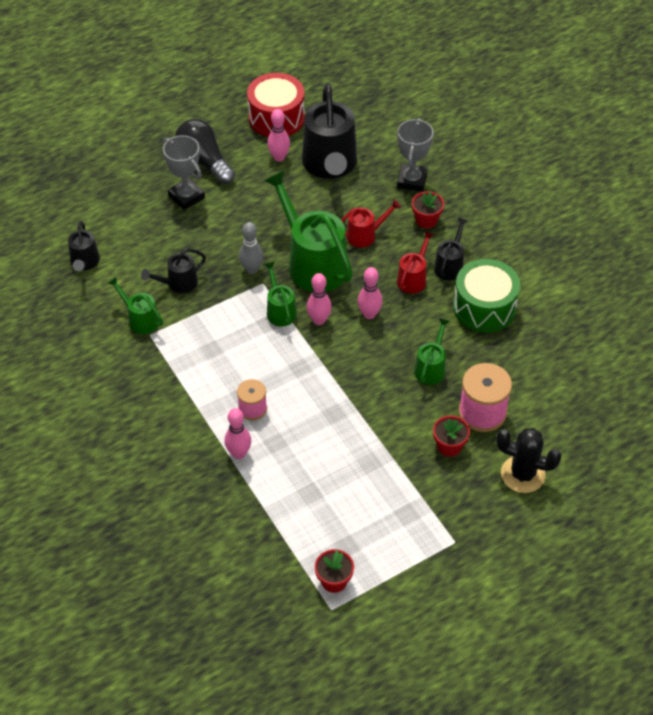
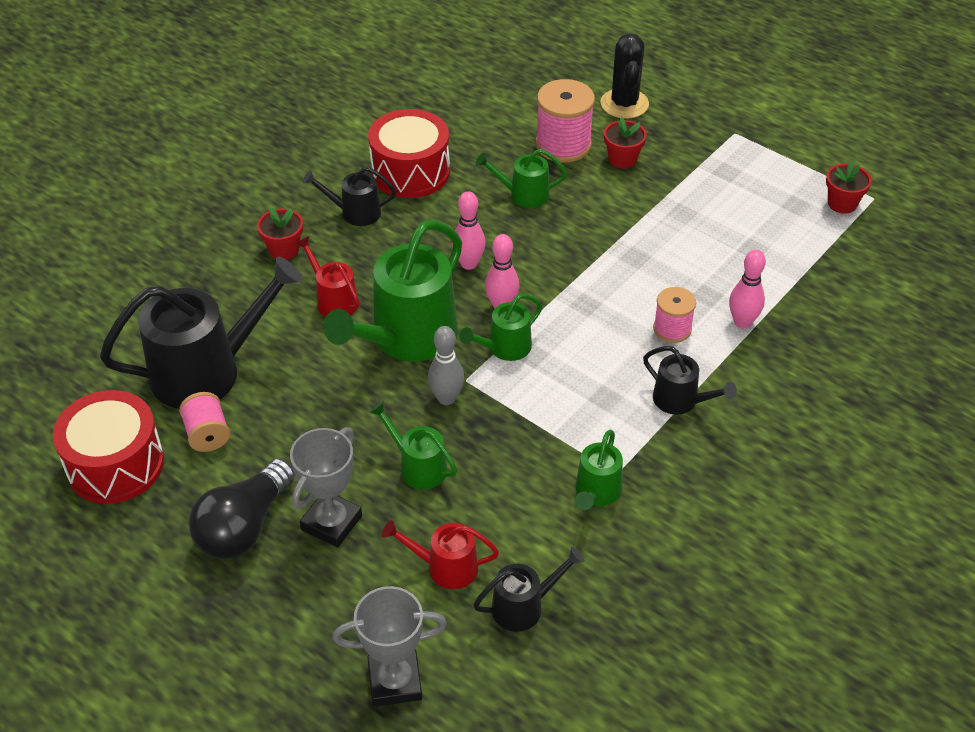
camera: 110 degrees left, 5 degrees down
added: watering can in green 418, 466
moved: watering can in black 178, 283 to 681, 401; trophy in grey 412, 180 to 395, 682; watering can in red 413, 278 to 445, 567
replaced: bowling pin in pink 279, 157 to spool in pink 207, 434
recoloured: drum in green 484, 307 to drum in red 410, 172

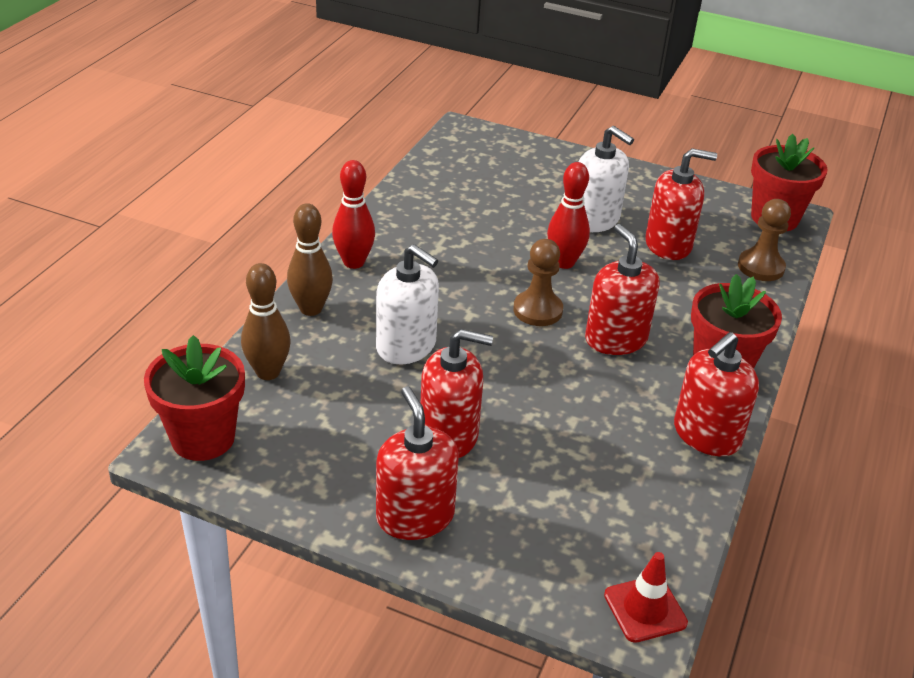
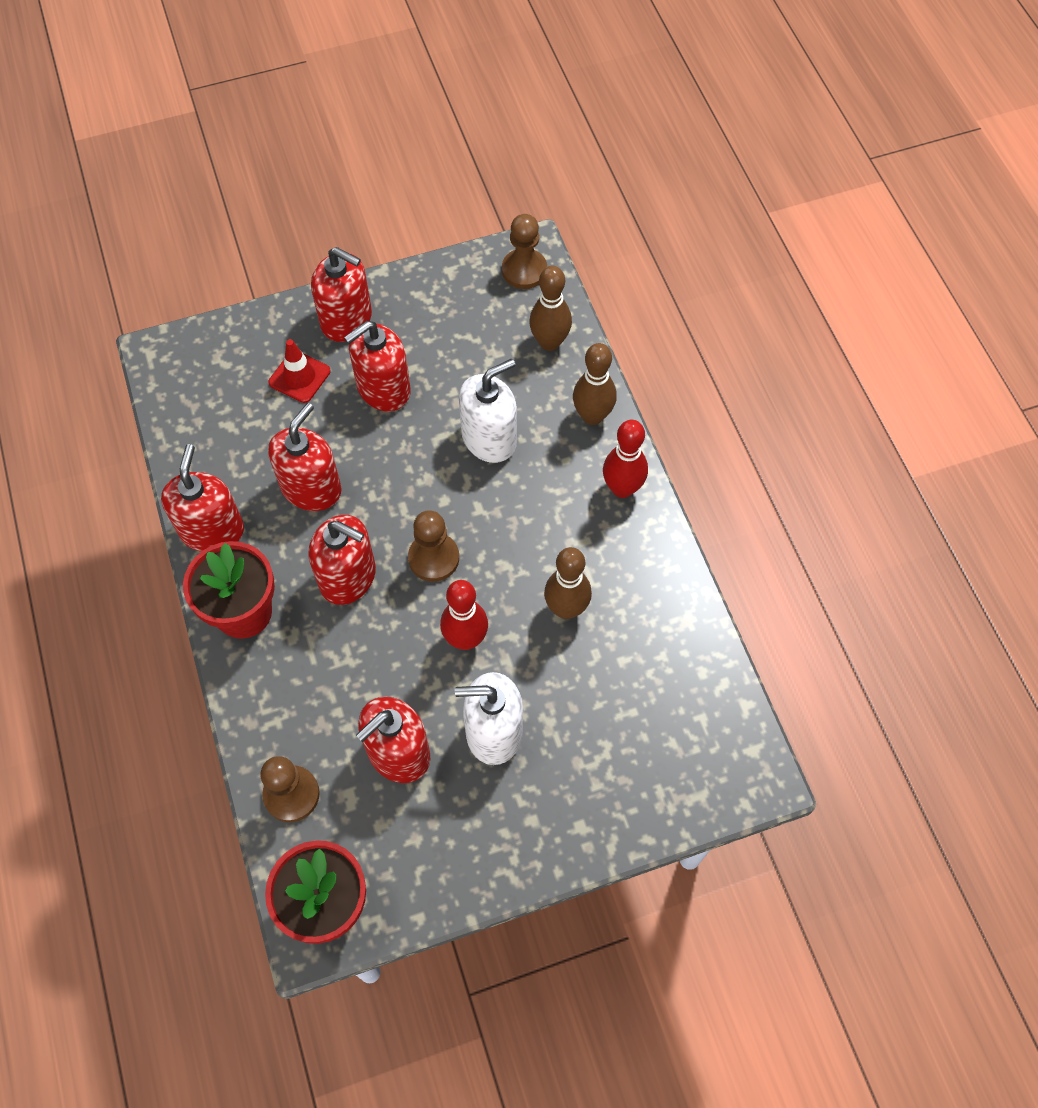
camera: 140 degrees right, 25 degrees up
added: soap dispenser in red 311, 488; bowling pin in brown 566, 608
moved: traffic cone in red 645, 609 to 299, 377
replaced: flower pot in red 203, 438 to pawn in brown 524, 270
turned: soap dispenser in white 406, 346 = 489, 438 150 degrees clockwise

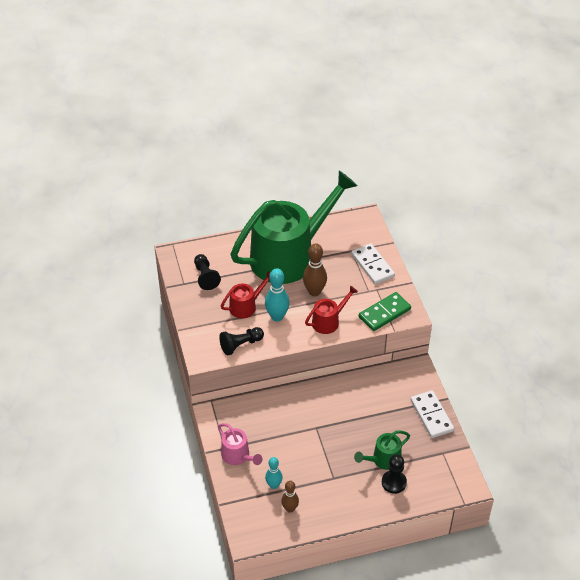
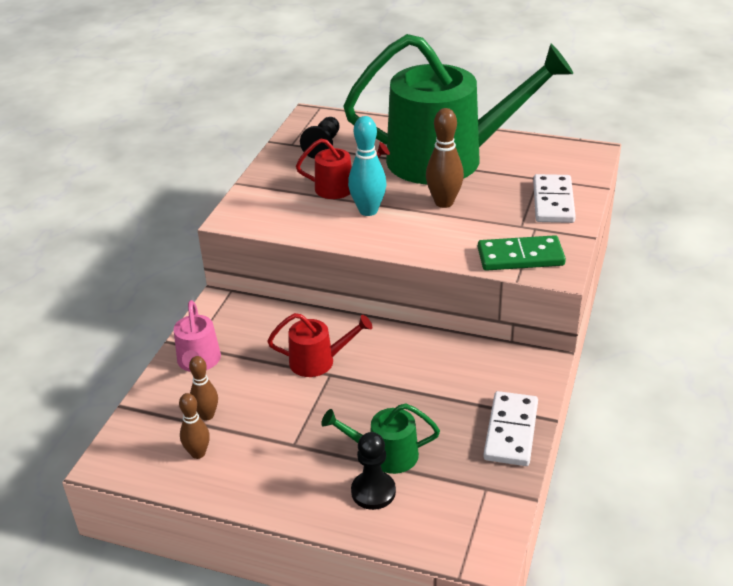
camera: 35 degrees right, 10 degrees down
removed: pawn in black 240, 345
moved: watering can in red 328, 321 to 318, 361
recoloured: bowling pin in turquoise 274, 485 to bowling pin in brown 207, 415

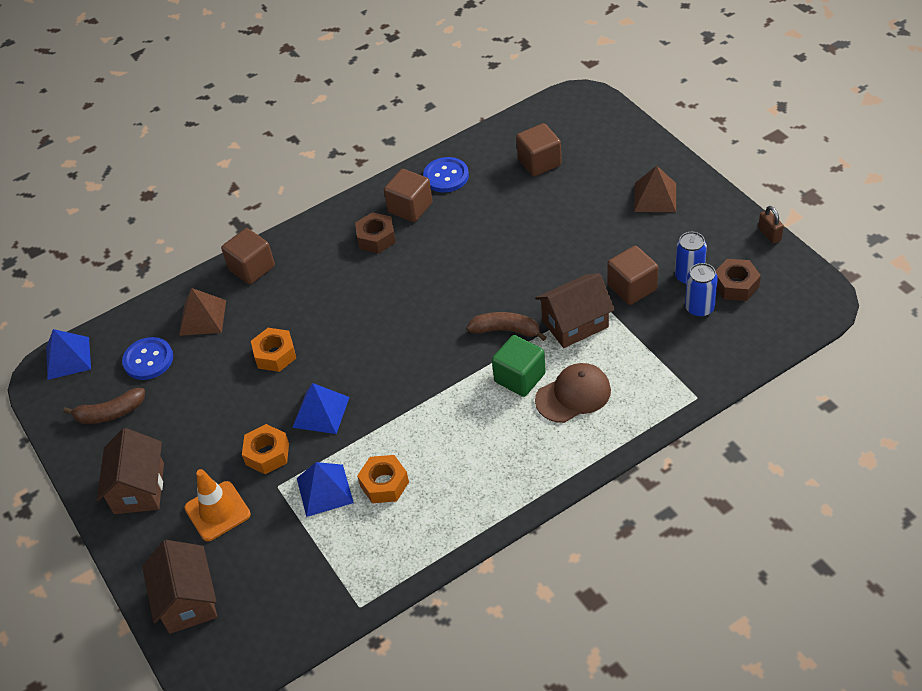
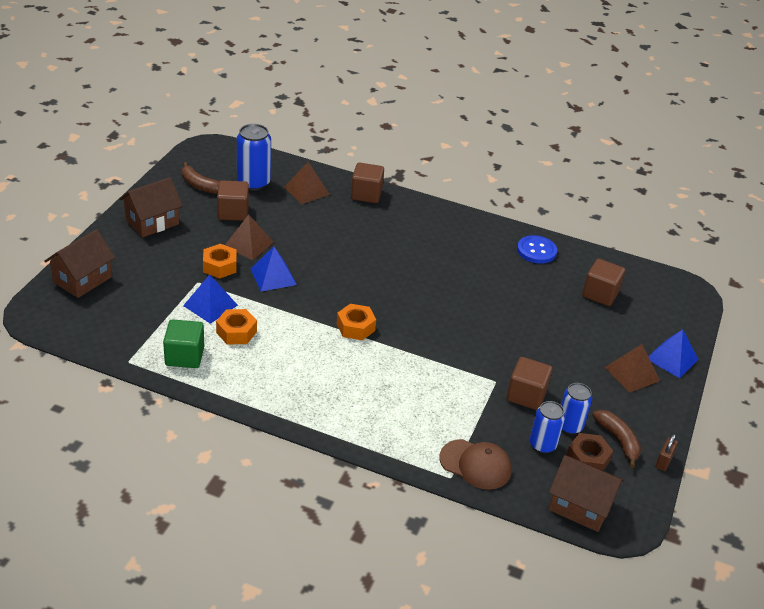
camera: 45 degrees right, 10 degrees down
removed: traffic cone in orange 217, 511; nut in brown 376, 238
added: pyramid in brown 248, 244
moved: pyramid in blue 68, 358 to 672, 359; nut in orange 275, 355 to 355, 327; cube in brown 410, 207 to 233, 212; banana in brown 506, 330 to 618, 440; cube in green 519, 377 to 184, 356; house in brown 575, 324 to 580, 506; cap in brown 573, 395 to 475, 464
replaced: button in blue 148, 360 to can in blue 253, 183

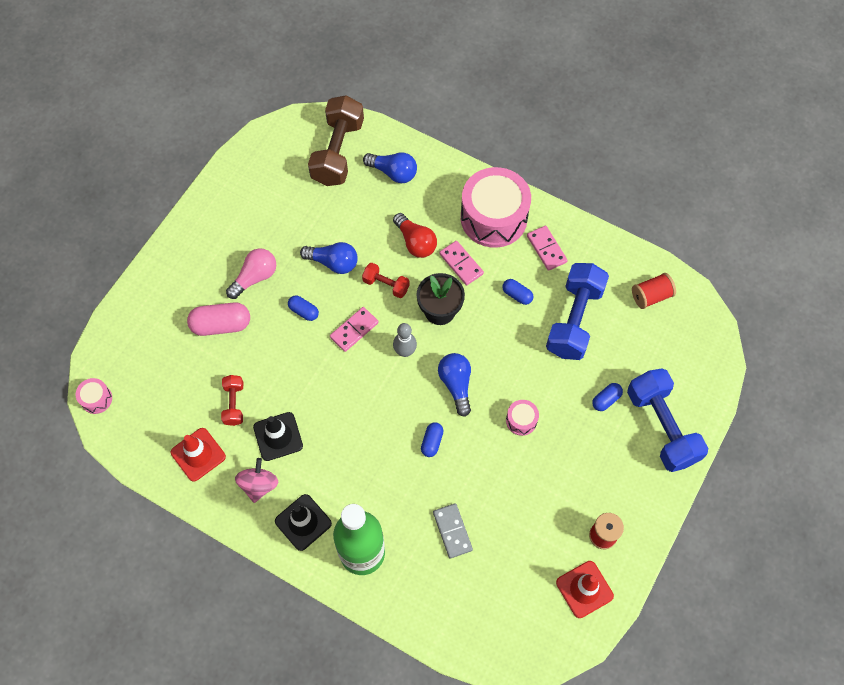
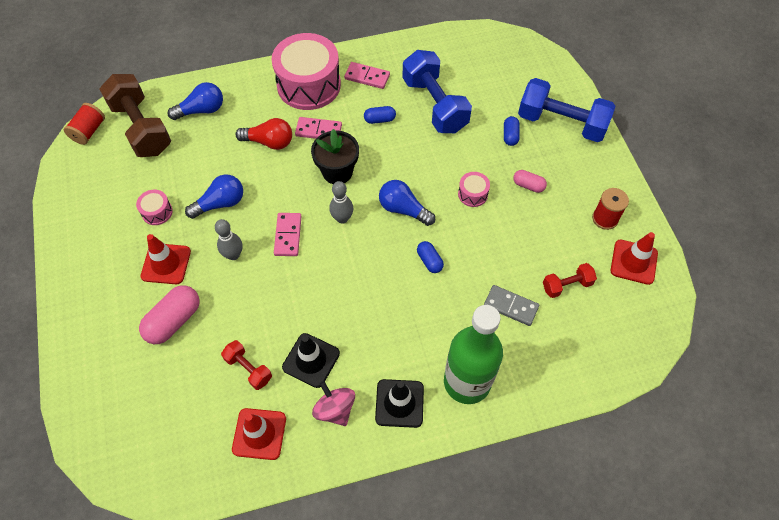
camera: 45 degrees left, 5 degrees down
added: capsule in pink 528, 185
moved: drum in pink 96, 399 to 157, 212; dumbbell in red 386, 285 to 567, 285; spool in red 651, 296 to 89, 131
replaced: light bulb in pink 255, 277 to traffic cone in red 166, 264; capsule in blue 304, 311 to bowling pin in grey 233, 255

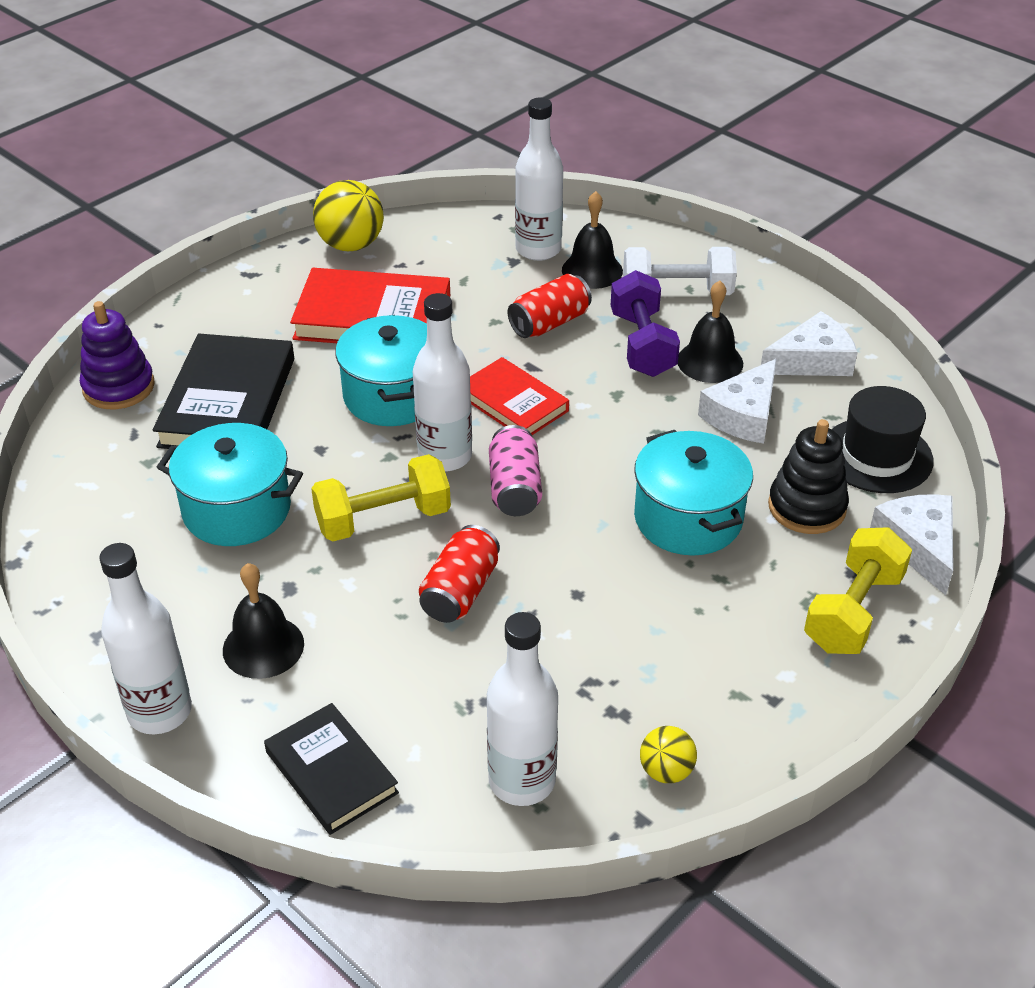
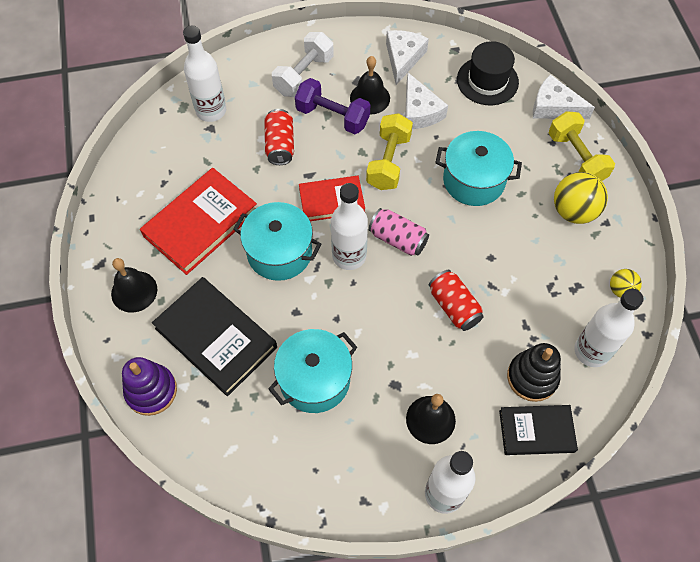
camera: 55 degrees left, 20 degrees up
moved: dumbbell in yellow 383, 519 to 388, 162; ball in yellow 351, 245 to 573, 211; bell in black 592, 270 to 134, 291; stacking toy in black 807, 507 to 532, 377

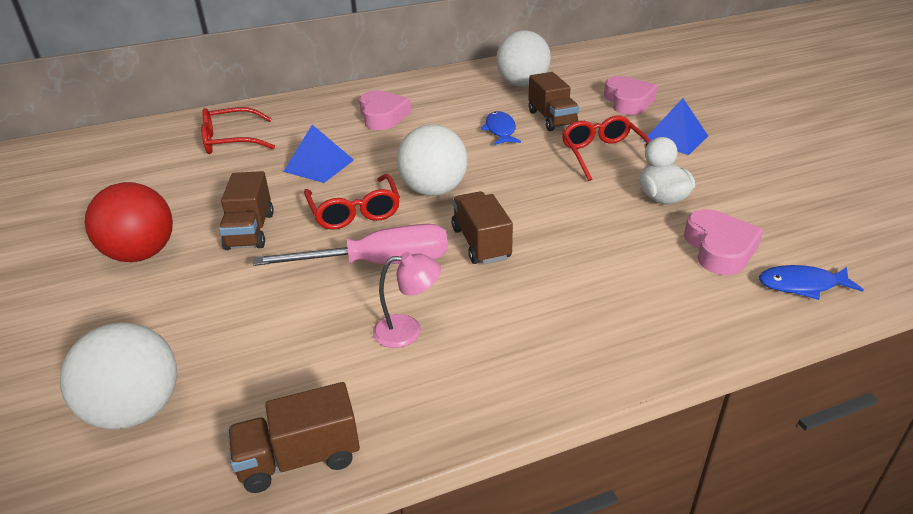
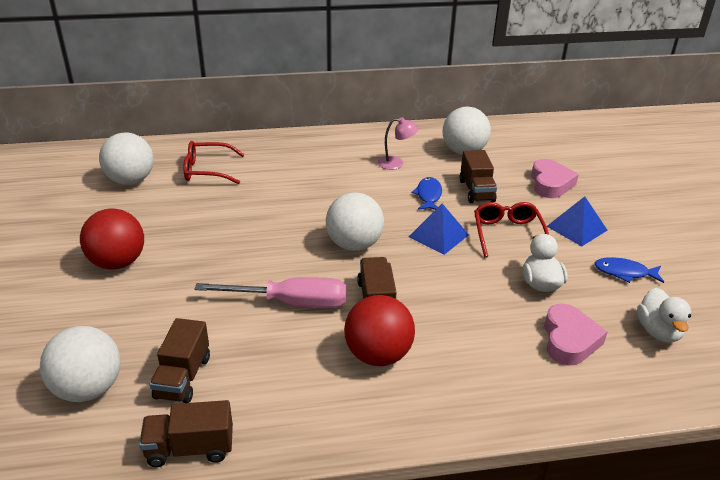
camera: 10 degrees right, 0 degrees up
removed: glasses in red 354, 211; heart in pink 383, 116
added: ball in white 131, 180; ball in red 378, 355; duck in white 658, 331
moved: truck in brown 250, 231 to 183, 377; pyramid in blue 319, 165 to 438, 235; lamp in pink 408, 330 to 396, 163; fish in blue 802, 285 to 624, 272

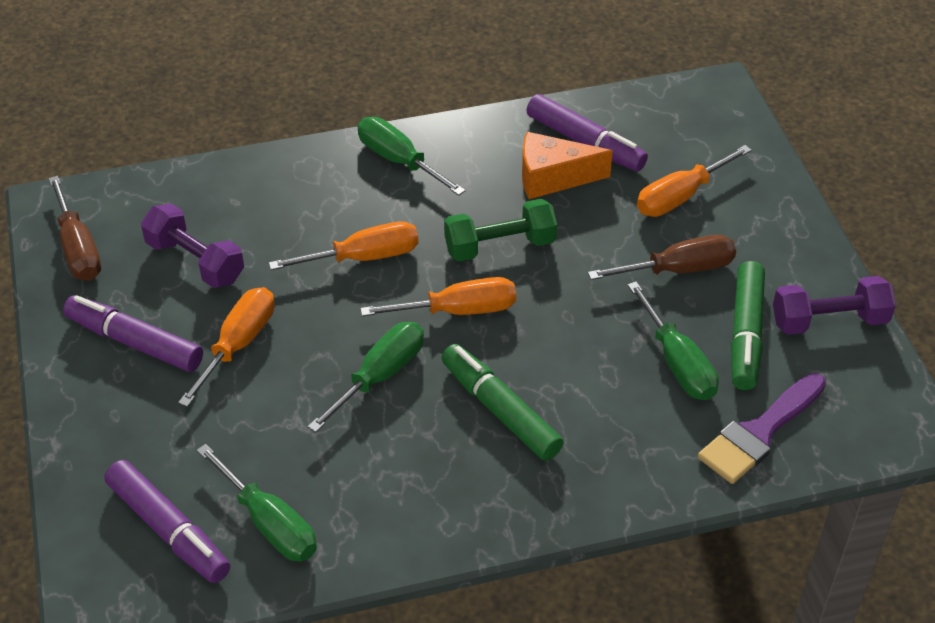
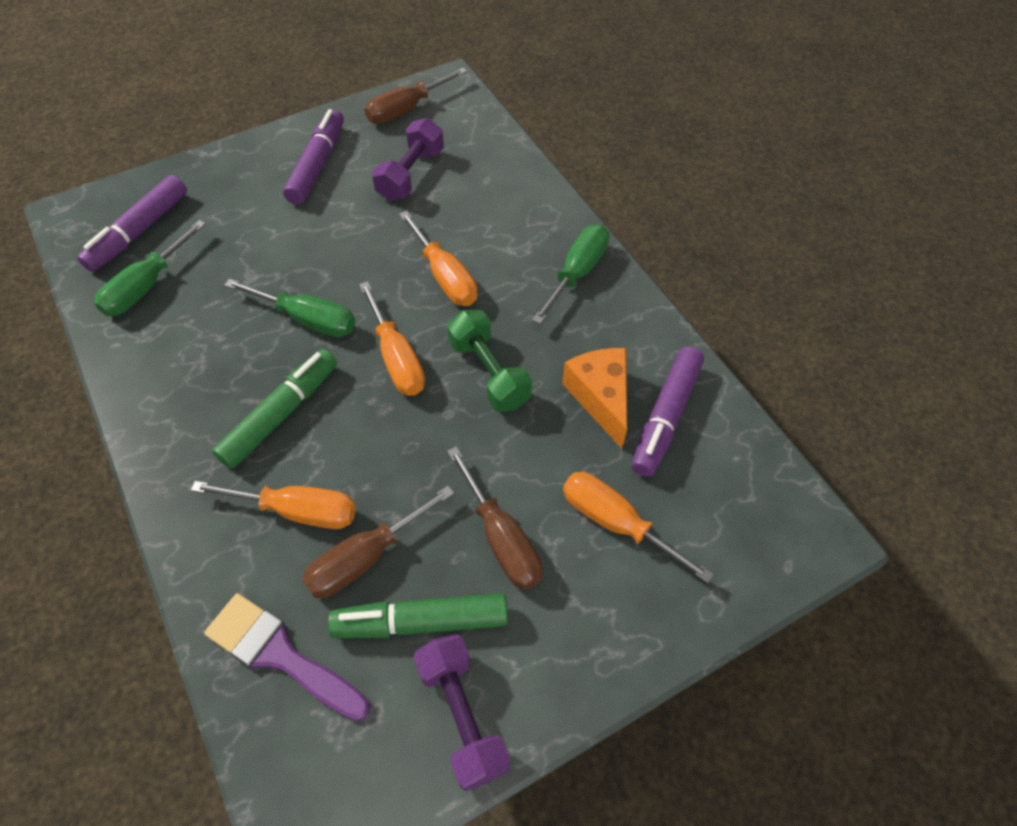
camera: 75 degrees right, 10 degrees up
moved: screwdriver in orange 238, 344 to 297, 511
recoloured: screwdriver in green 677, 363 to screwdriver in brown 365, 557

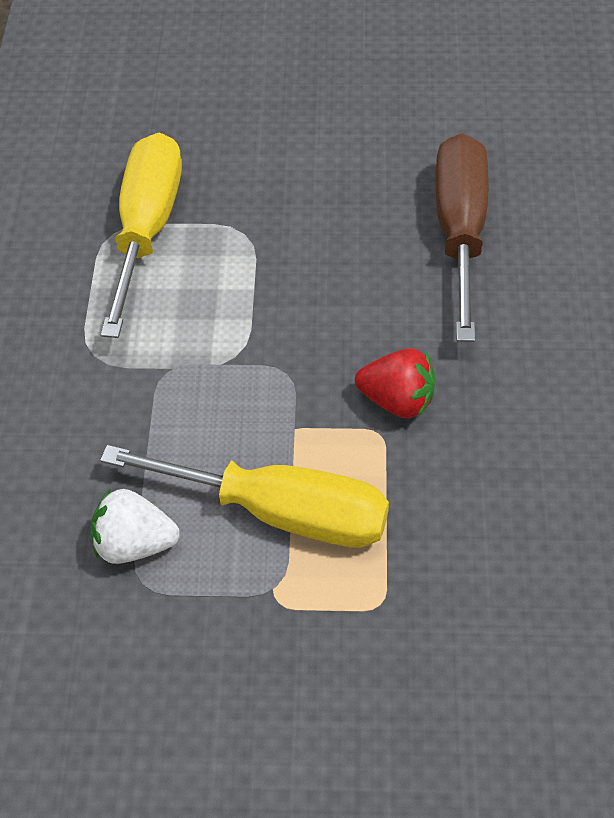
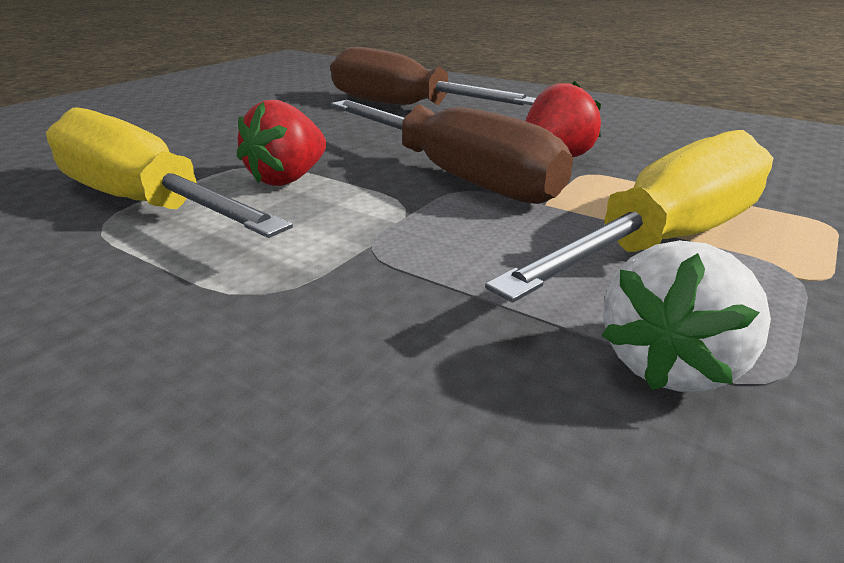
camera: 60 degrees left, 25 degrees down
added: strawberry in red 288, 179; screwdriver in brown 458, 177

